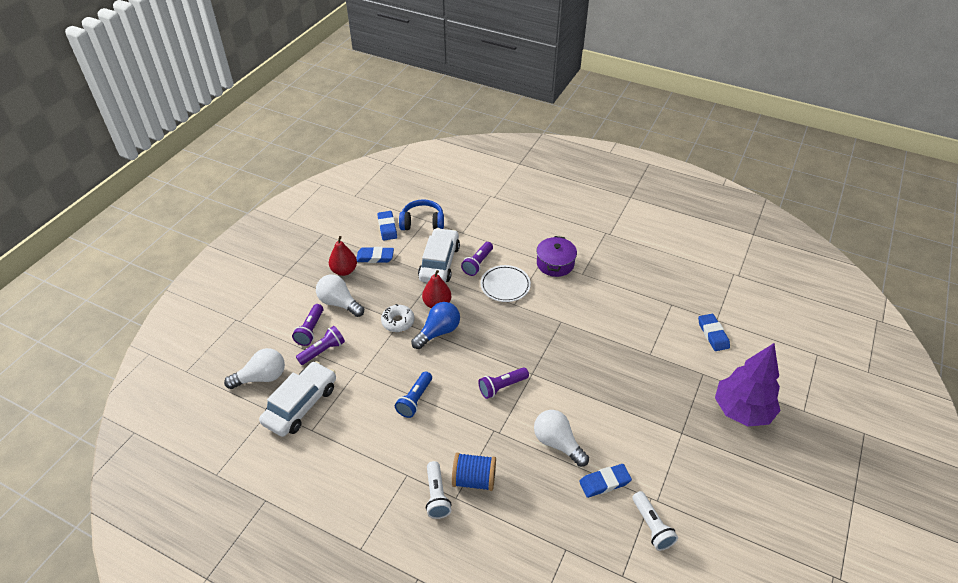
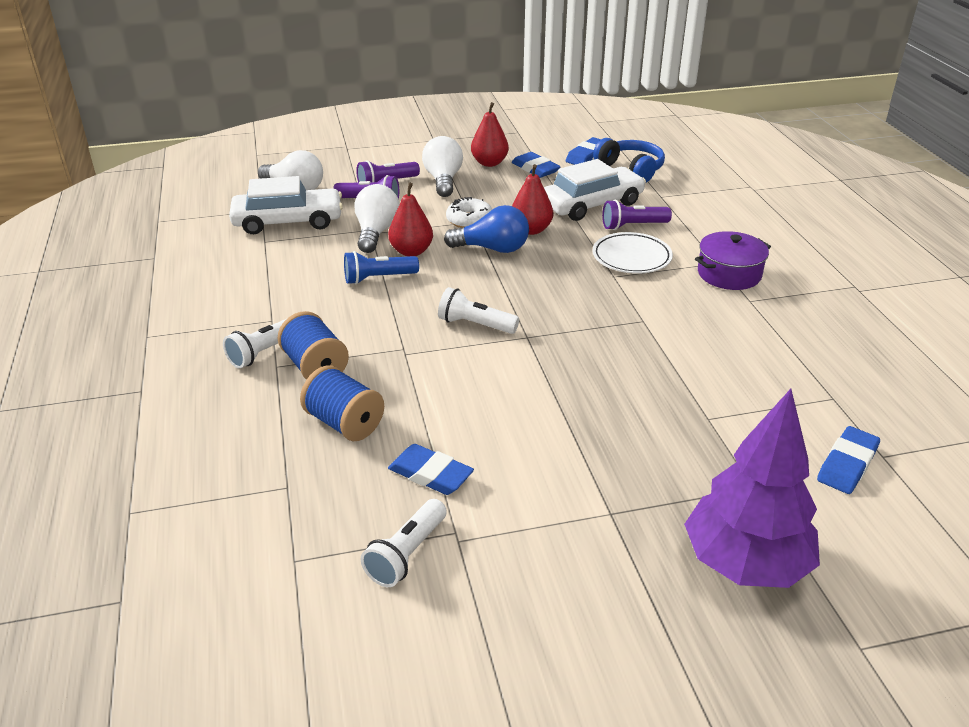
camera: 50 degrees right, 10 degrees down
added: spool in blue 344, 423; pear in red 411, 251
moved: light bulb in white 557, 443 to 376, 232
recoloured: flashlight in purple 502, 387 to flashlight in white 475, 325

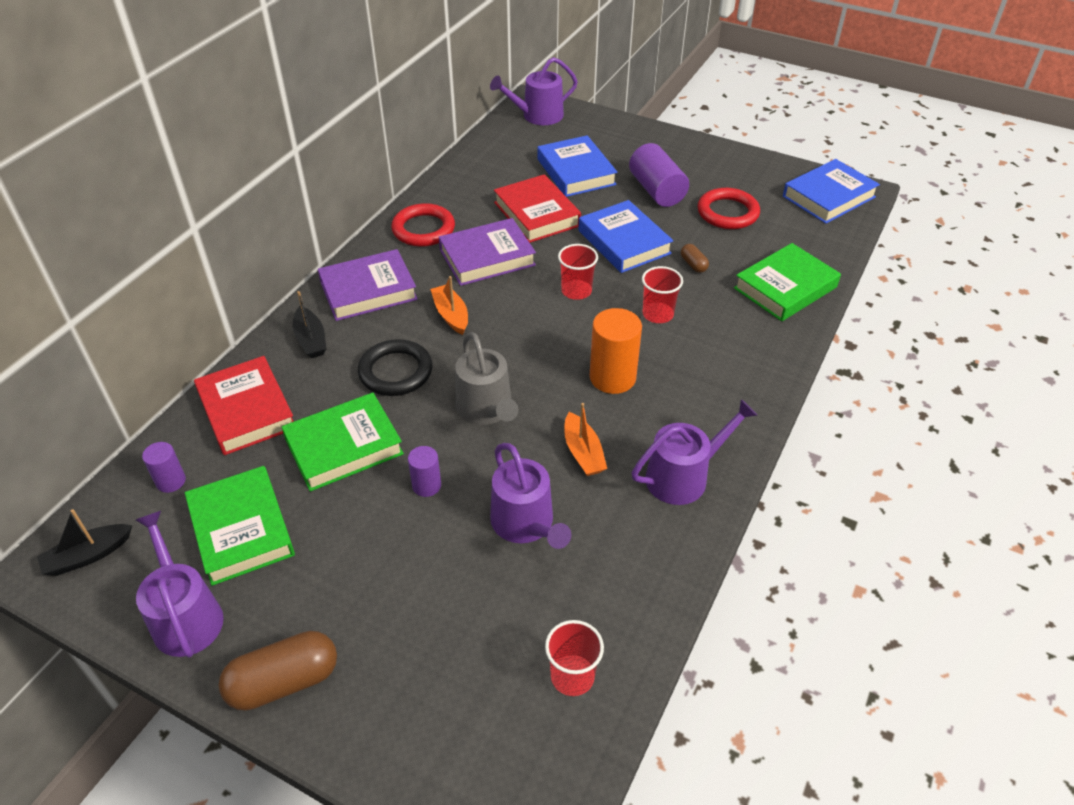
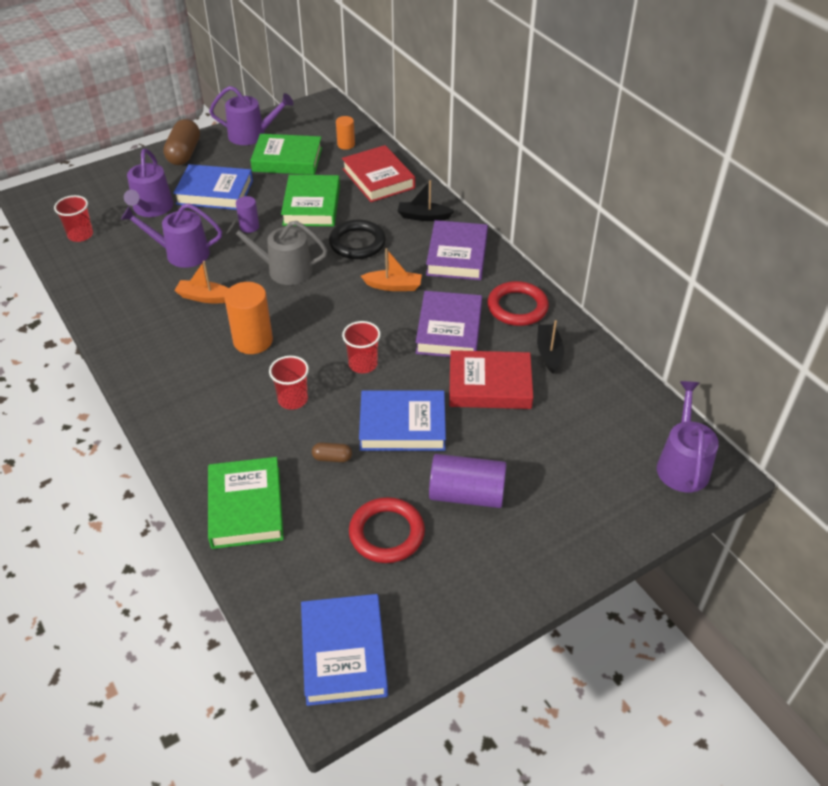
camera: 120 degrees right, 0 degrees up
moved: boat in black 88, 556 to 549, 353; book in blue 576, 172 to 215, 192; watering can in purple 683, 476 to 151, 208
recoloured: cylinder in purple 171, 481 to cylinder in orange 346, 145
turned: book in red 247, 410 = 378, 178 60 degrees clockwise

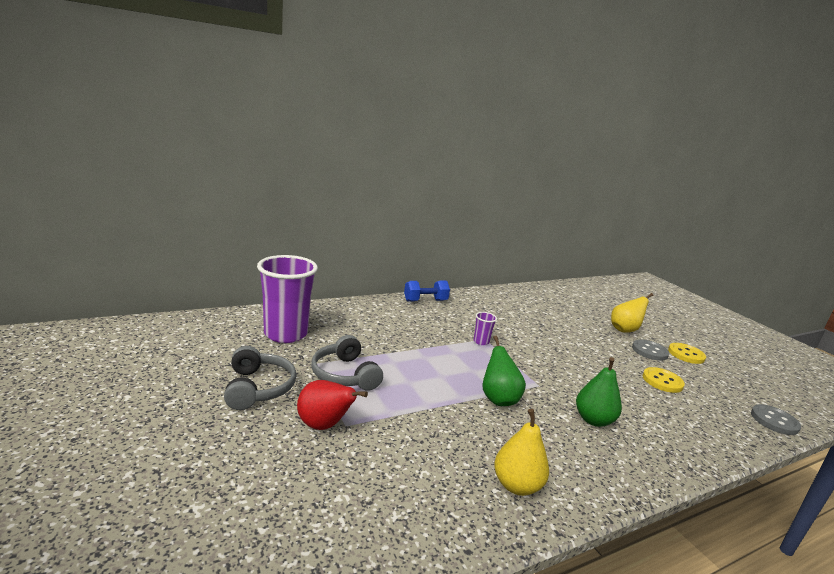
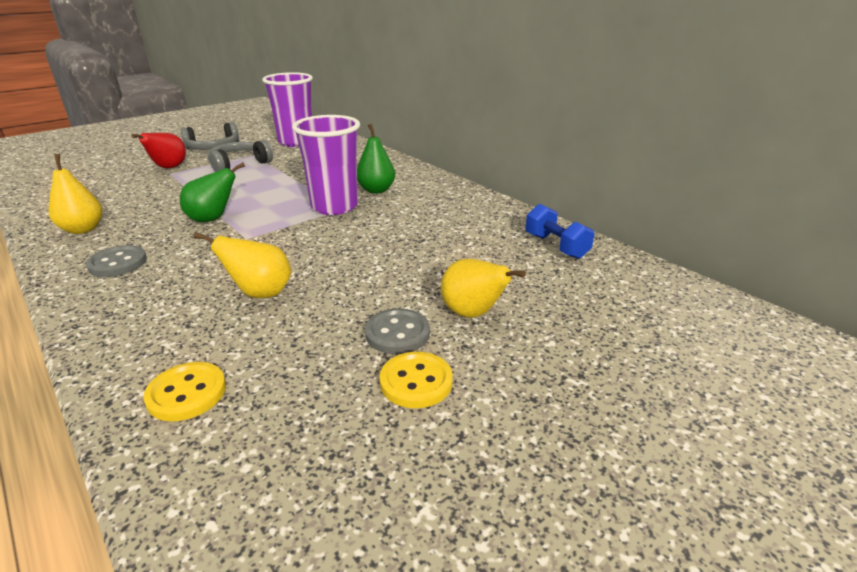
camera: 80 degrees right, 10 degrees up
added: pear in yellow 260, 293
moved: dumbbell in blue 425, 301 to 556, 246; pear in green 593, 420 to 376, 190; button in yellow 662, 381 to 187, 393; button in grey 774, 421 to 118, 263
resized: cup in purple 481, 341 = 334, 206 x2.43

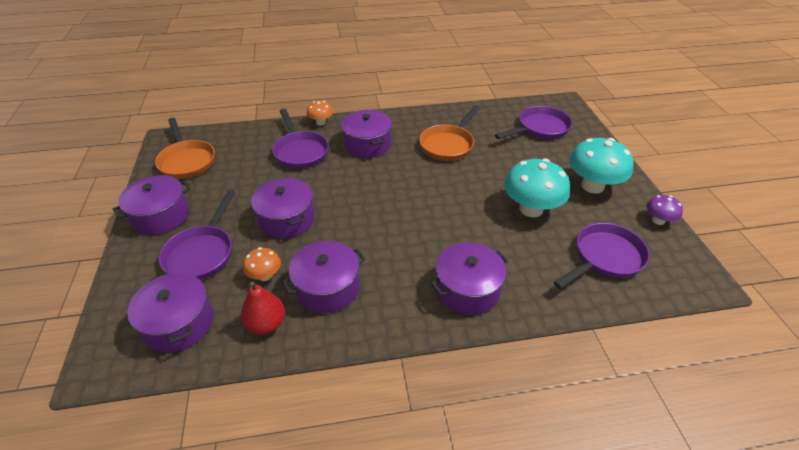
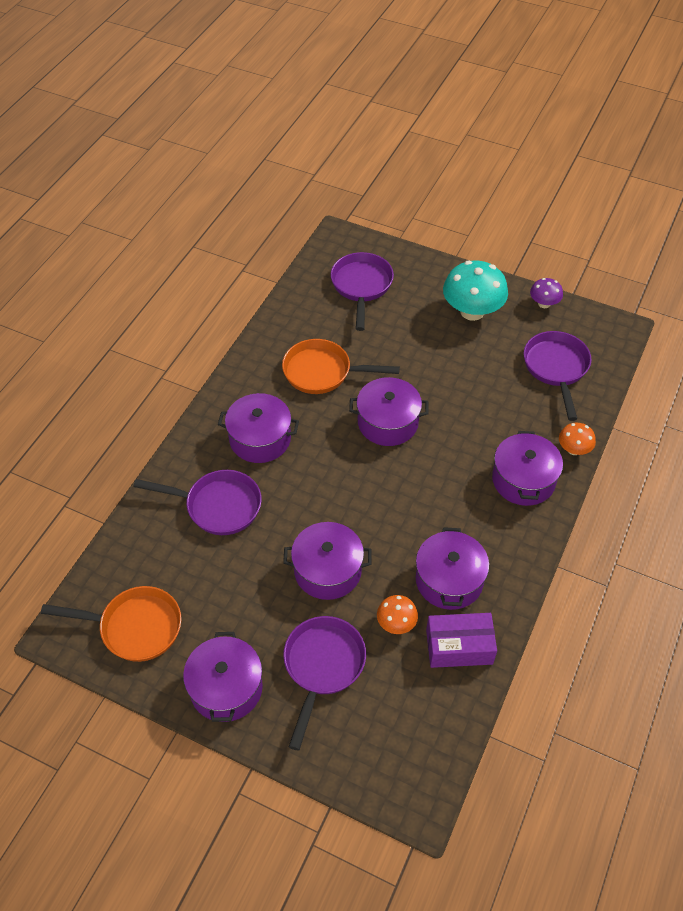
camera: 55 degrees left, 10 degrees up
removed: mushroom in turquoise 531, 209
moved: pot in purple 179, 323 to 388, 422; mushroom in orange 321, 122 to 574, 449
replaced: pear in red 266, 324 to box in purple 459, 647
turned: pan in purple 202, 253 = 322, 666 120 degrees counterclockwise; pan in orange 448, 145 = 322, 372 120 degrees clockwise

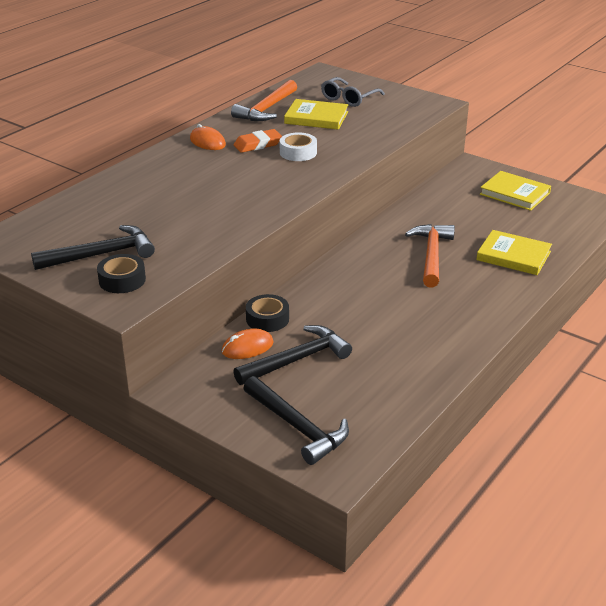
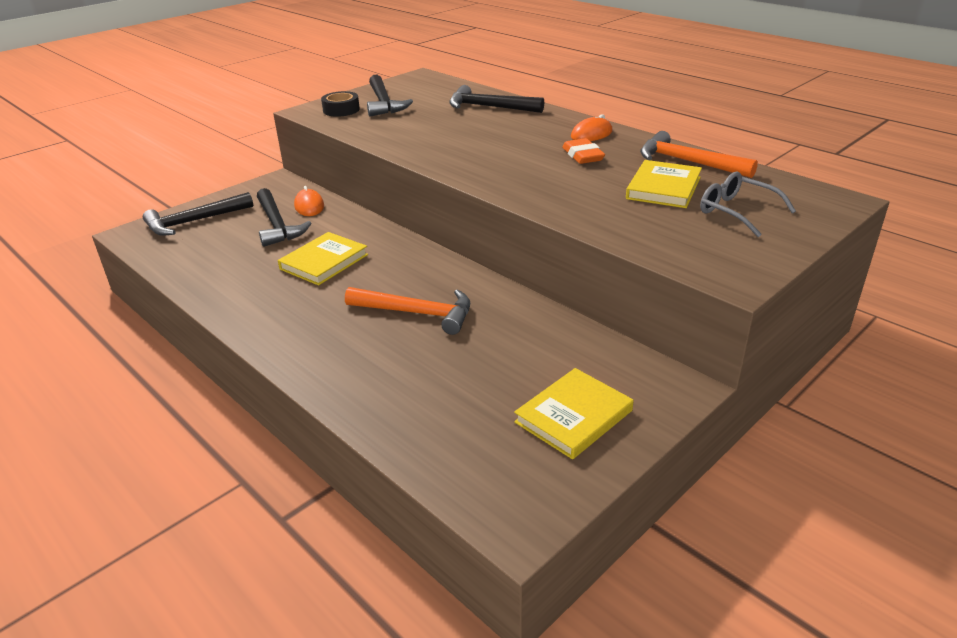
camera: 100 degrees right, 0 degrees up
removed: tape in black 267, 319; tape in white 298, 152
added: hammer in black 489, 107
moved: book in yellow 513, 256 to 324, 262

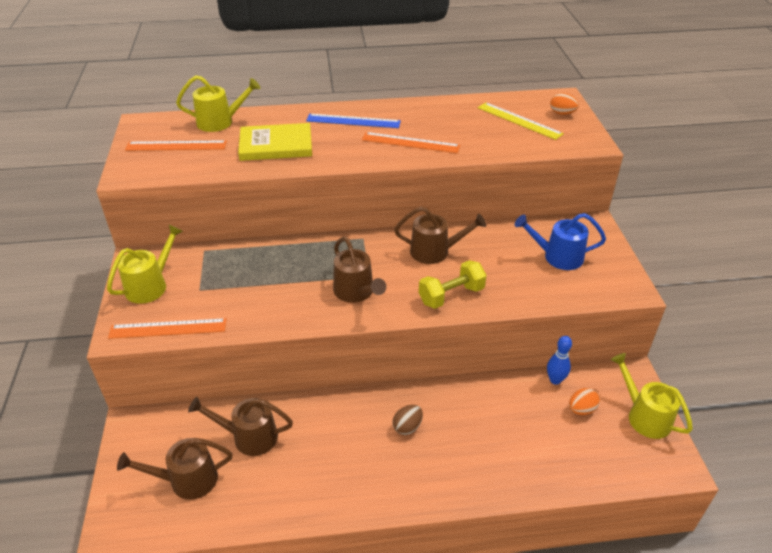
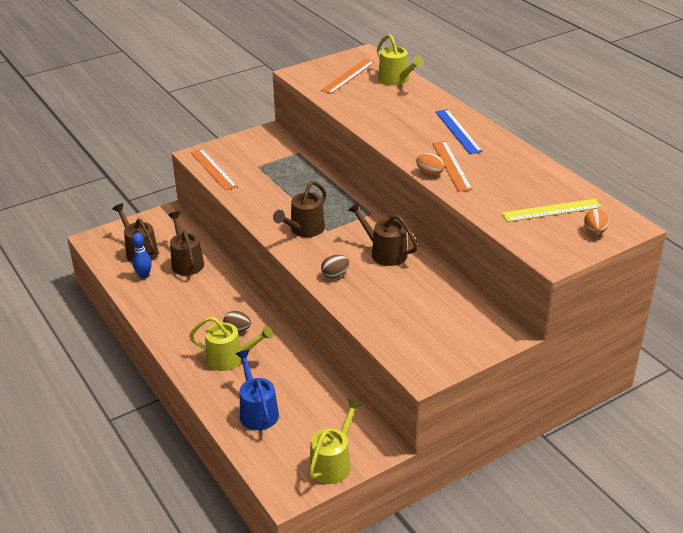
camera: 65 degrees right, 5 degrees down
removed: book in yellow 276, 145
moved: watering can in yellow 150, 285 to 230, 359; watering can in blue 557, 257 to 257, 411; bowling pin in blue 555, 380 to 144, 275; egg in orange 581, 409 to 429, 173
replaced: dumbbell in yellow 451, 295 to egg in brown 335, 275
turned: ruler in orange 176, 146 = 348, 76 60 degrees clockwise; watering can in brown 435, 251 = 384, 252 150 degrees clockwise; ruler in yellow 519, 120 = 551, 210 60 degrees clockwise

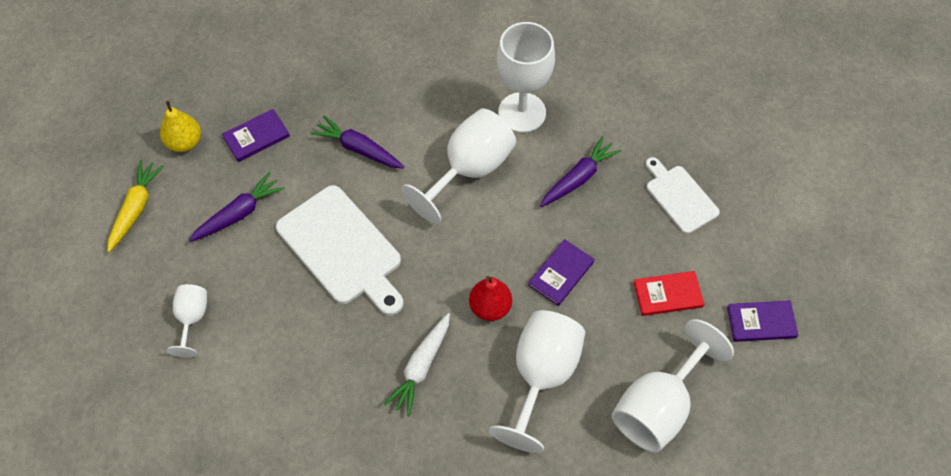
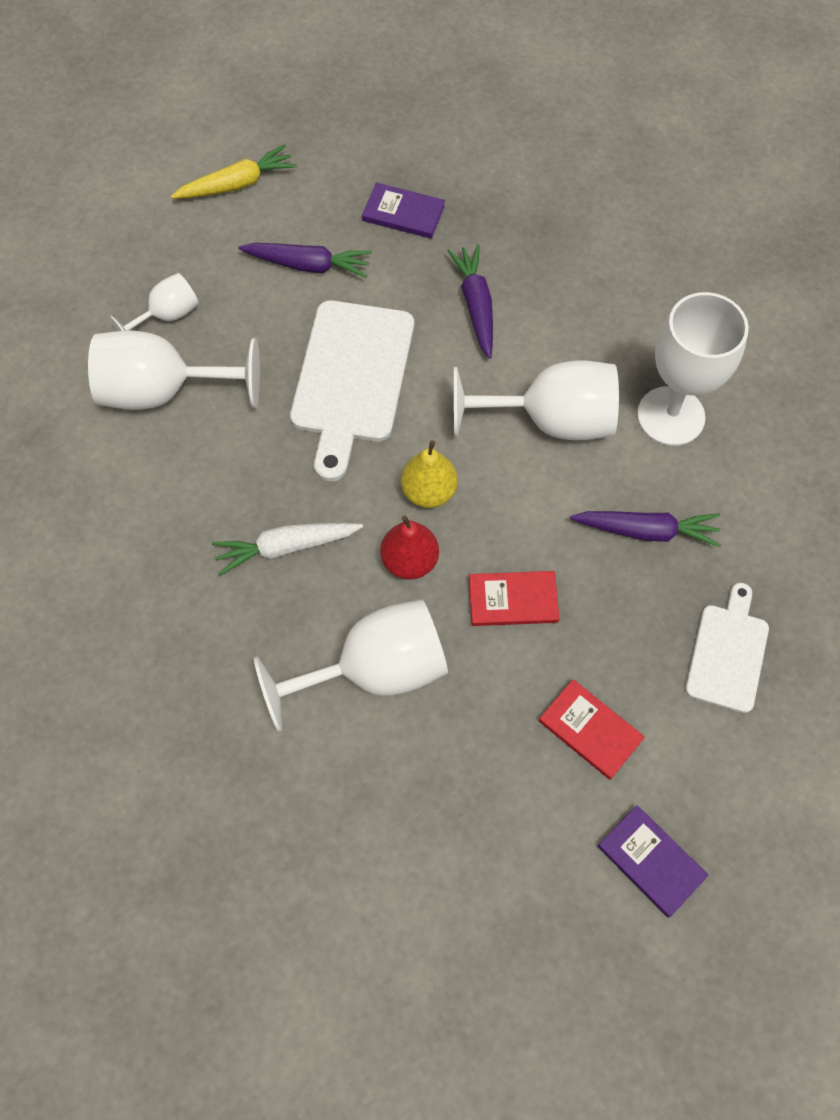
camera: 50 degrees right, 5 degrees up
moved: pear in yellow 184, 142 to 429, 491; goblet in white 658, 407 to 164, 391
recoloured: book in purple 561, 273 to book in red 513, 600

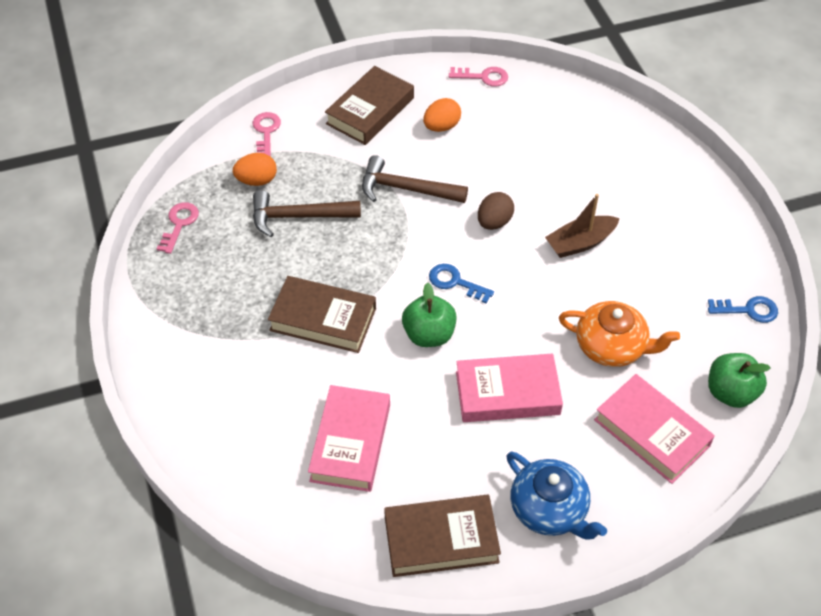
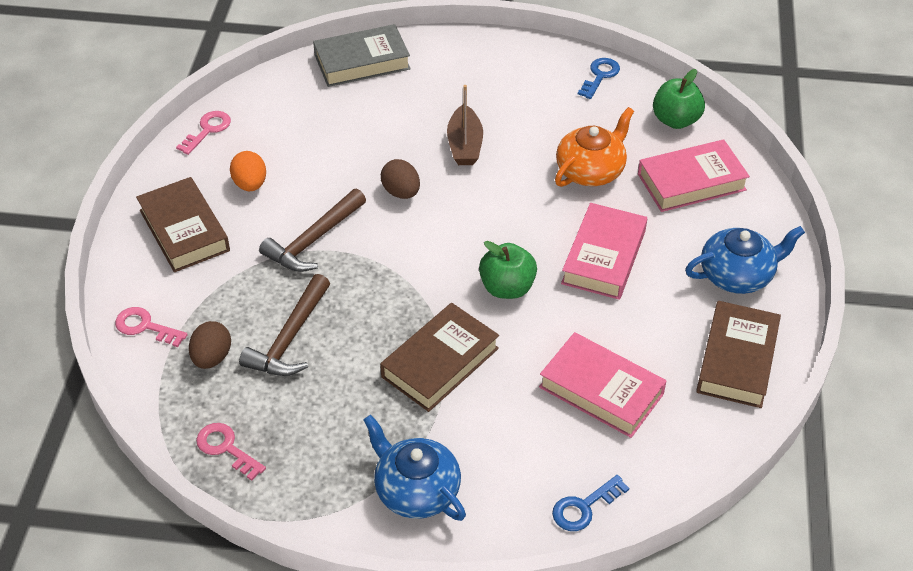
camera: 65 degrees left, 5 degrees down
added: book in grey 362, 62; teapot in blue 416, 490
moved: key in blue 455, 282 to 584, 507
recoloured: egg in orange 257, 180 to egg in brown 212, 357

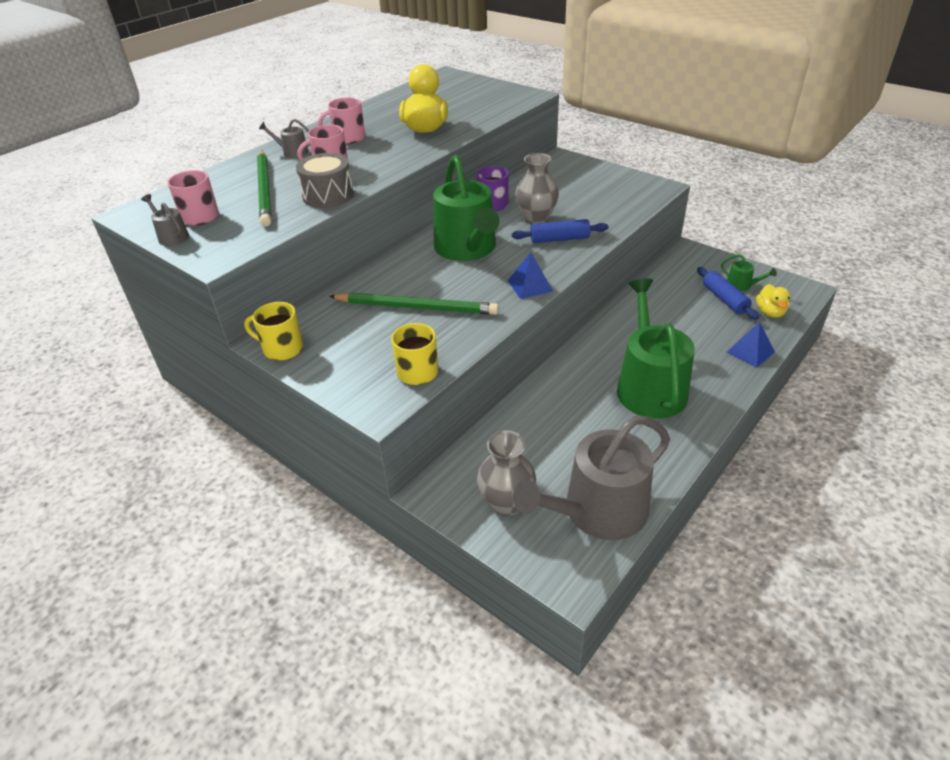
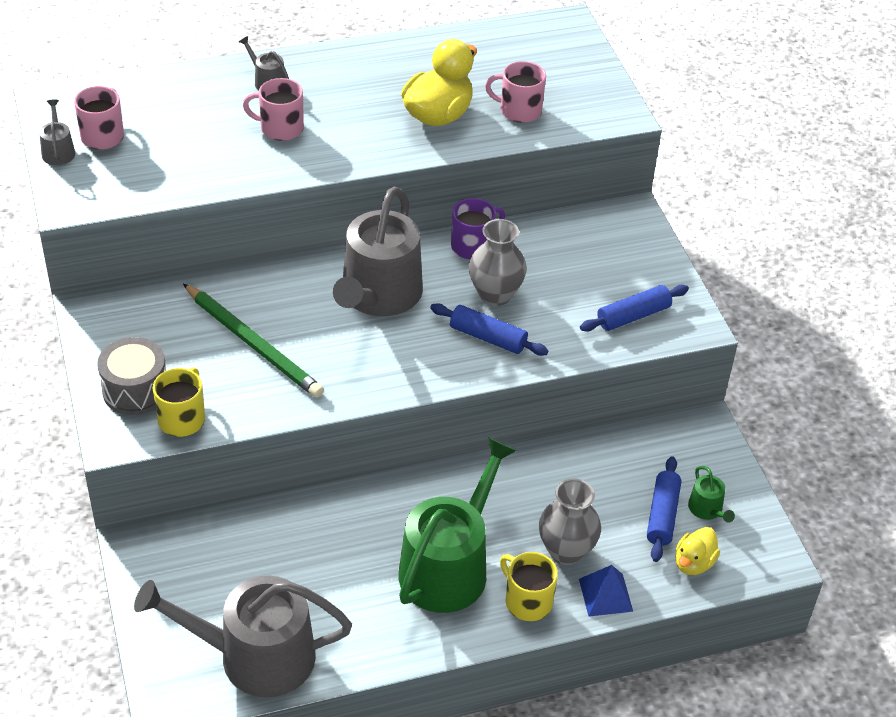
camera: 30 degrees right, 5 degrees up
removed: pencil in green 265, 190; pyramid in blue 530, 285
added: rolling pin in blue 633, 316
moved: mug in yellow 282, 349 to 527, 601; drum in grey 328, 195 to 135, 390; mug in pink 348, 138 to 519, 110; vase in grey 506, 503 to 566, 551
recoloured: watering can in green 467, 248 to watering can in grey 378, 295

